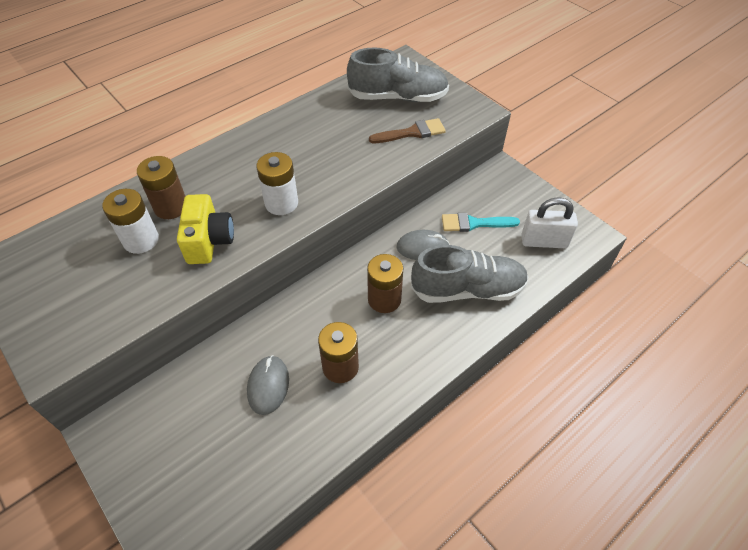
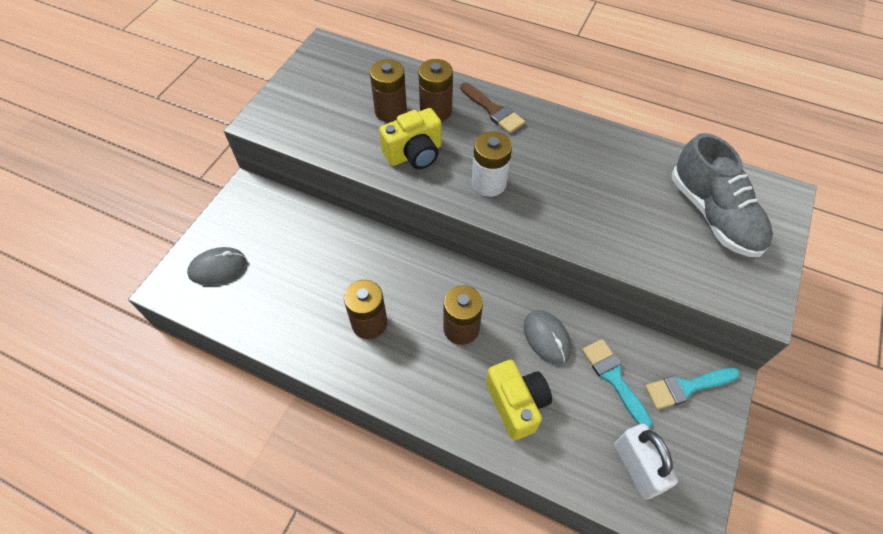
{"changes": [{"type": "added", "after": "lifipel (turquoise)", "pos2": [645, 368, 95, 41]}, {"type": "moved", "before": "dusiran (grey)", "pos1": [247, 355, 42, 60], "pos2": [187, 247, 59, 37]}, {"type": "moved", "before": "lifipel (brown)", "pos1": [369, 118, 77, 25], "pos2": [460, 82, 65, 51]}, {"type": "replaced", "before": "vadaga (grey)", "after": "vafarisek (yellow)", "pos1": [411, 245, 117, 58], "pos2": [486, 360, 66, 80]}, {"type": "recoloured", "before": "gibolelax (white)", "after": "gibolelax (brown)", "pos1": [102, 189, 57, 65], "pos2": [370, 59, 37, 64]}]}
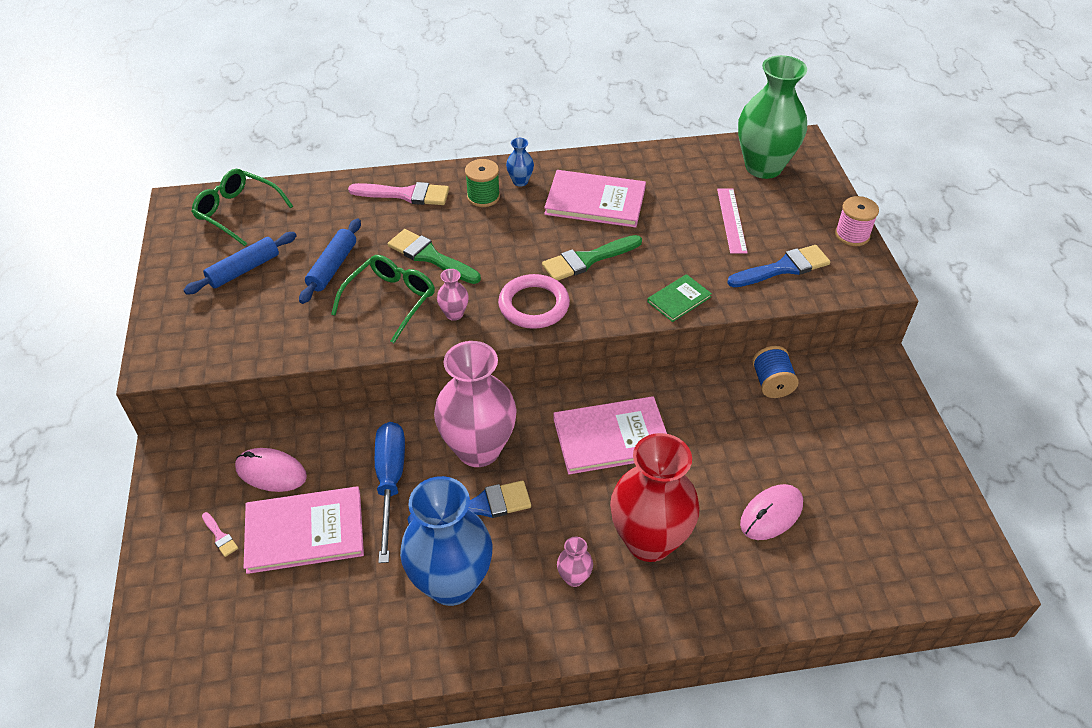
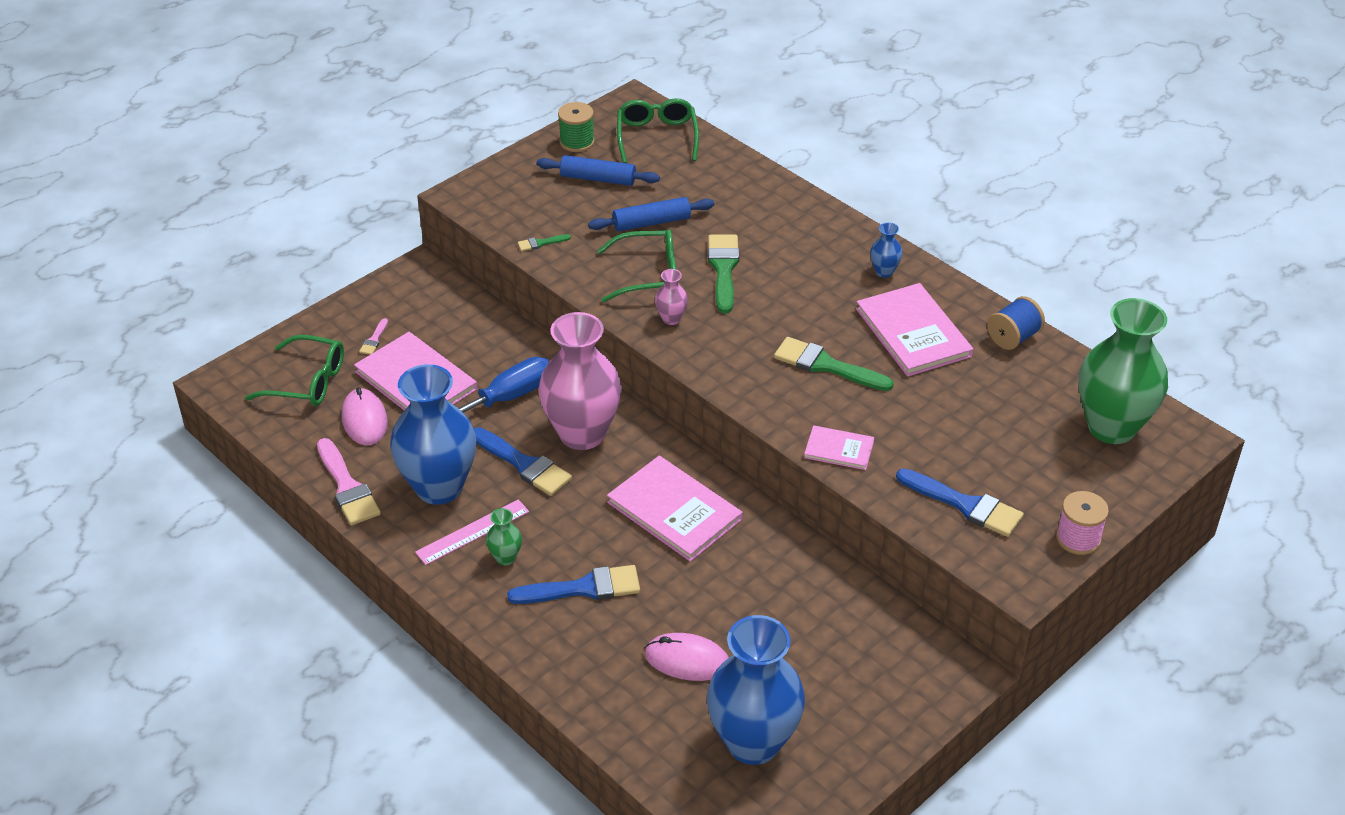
{"changes": [{"type": "removed", "before": "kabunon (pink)", "pos1": [498, 274, 72, 55]}, {"type": "added", "after": "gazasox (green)", "pos2": [245, 335, 99, 71]}, {"type": "added", "after": "lifipel (green)", "pos2": [518, 234, 53, 17]}, {"type": "added", "after": "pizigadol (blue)", "pos2": [707, 615, 98, 150]}, {"type": "moved", "before": "dusiran (pink)", "pos1": [235, 448, 72, 44], "pos2": [342, 387, 46, 58]}, {"type": "moved", "before": "lifipel (pink)", "pos1": [348, 182, 101, 23], "pos2": [317, 438, 64, 87]}, {"type": "moved", "before": "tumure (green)", "pos1": [465, 159, 35, 48], "pos2": [558, 102, 37, 50]}, {"type": "moved", "before": "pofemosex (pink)", "pos1": [717, 188, 31, 66], "pos2": [415, 499, 114, 66]}, {"type": "moved", "before": "tumure (blue)", "pos1": [752, 346, 47, 52], "pos2": [987, 296, 58, 54]}, {"type": "replaced", "before": "pizigadol (red)", "after": "lifipel (blue)", "pos1": [610, 433, 90, 129], "pos2": [507, 565, 133, 39]}, {"type": "recoloured", "before": "pizigadol (pink)", "after": "pizigadol (green)", "pos1": [557, 537, 36, 50], "pos2": [486, 508, 36, 57]}, {"type": "recoloured", "before": "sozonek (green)", "after": "sozonek (pink)", "pos1": [647, 274, 65, 48], "pos2": [804, 425, 70, 45]}]}
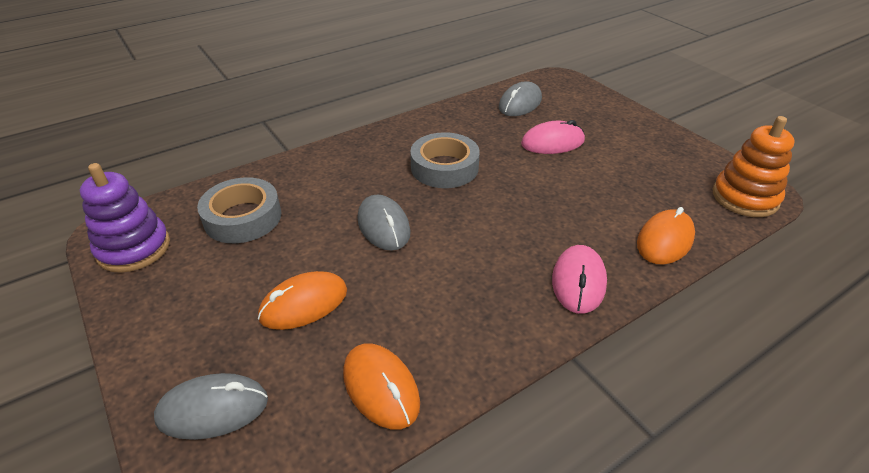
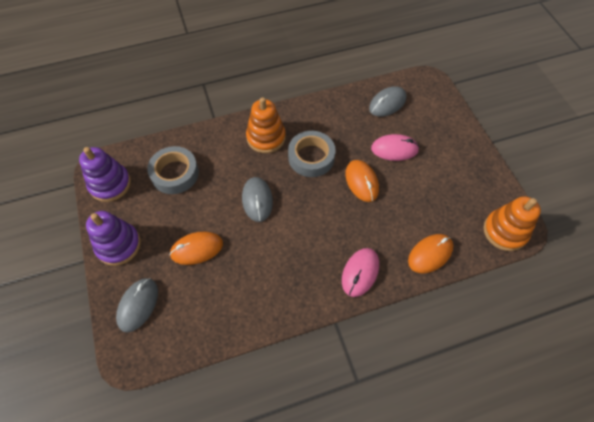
{"changes": [{"type": "added", "after": "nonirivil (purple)", "pos2": [86, 211, 55, 55]}, {"type": "added", "after": "nonirivil (orange)", "pos2": [246, 97, 40, 56]}, {"type": "moved", "before": "dusiran (orange)", "pos1": [343, 343, 77, 86], "pos2": [345, 160, 34, 42]}, {"type": "turned", "before": "dusiran (grey)", "pos1": [154, 373, 114, 67], "pos2": [116, 278, 42, 54], "turn": -75}]}
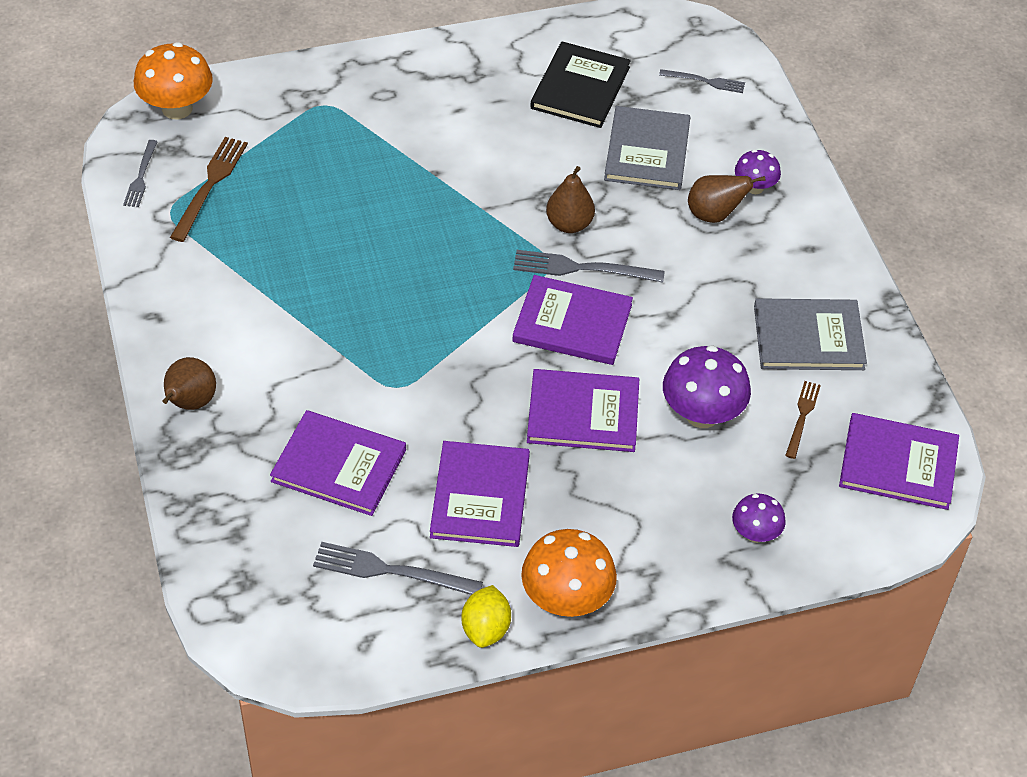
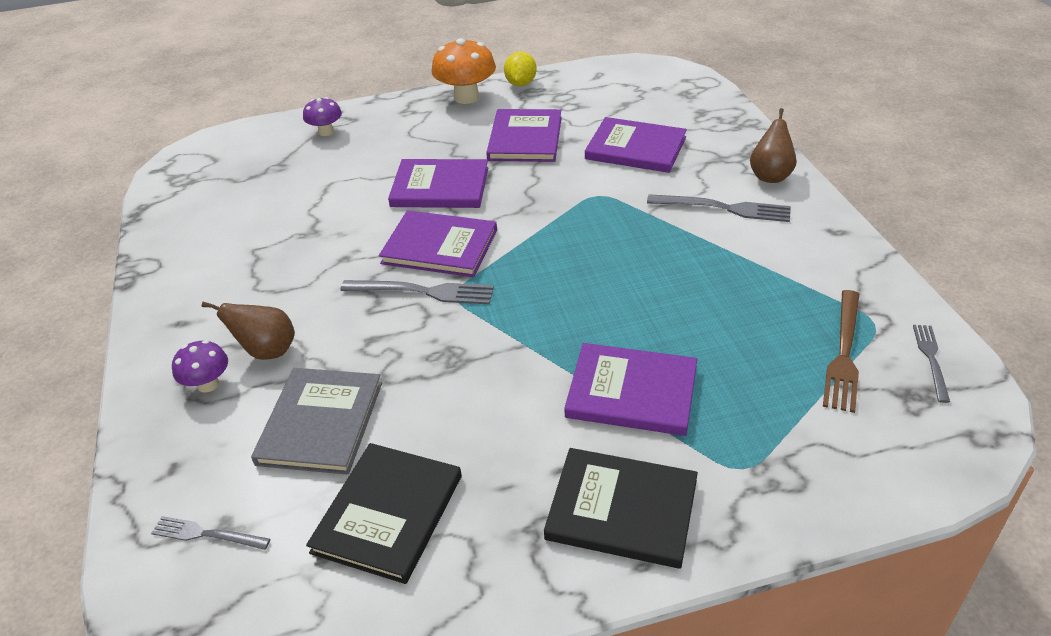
{"changes": [{"type": "removed", "before": "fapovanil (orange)", "pos1": [134, 42, 79, 77]}, {"type": "removed", "before": "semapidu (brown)", "pos1": [546, 166, 49, 67]}, {"type": "removed", "before": "fapovanil (purple)", "pos1": [663, 345, 88, 83]}, {"type": "removed", "before": "sozonek (grey)", "pos1": [754, 298, 113, 72]}, {"type": "removed", "before": "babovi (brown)", "pos1": [785, 381, 36, 78]}, {"type": "added", "after": "sozonek (black)", "pos2": [544, 448, 154, 121]}, {"type": "moved", "before": "babovi (grey)", "pos1": [313, 542, 170, 53], "pos2": [647, 194, 144, 28]}, {"type": "moved", "before": "sozonek (purple)", "pos1": [839, 413, 120, 97], "pos2": [564, 343, 133, 93]}]}
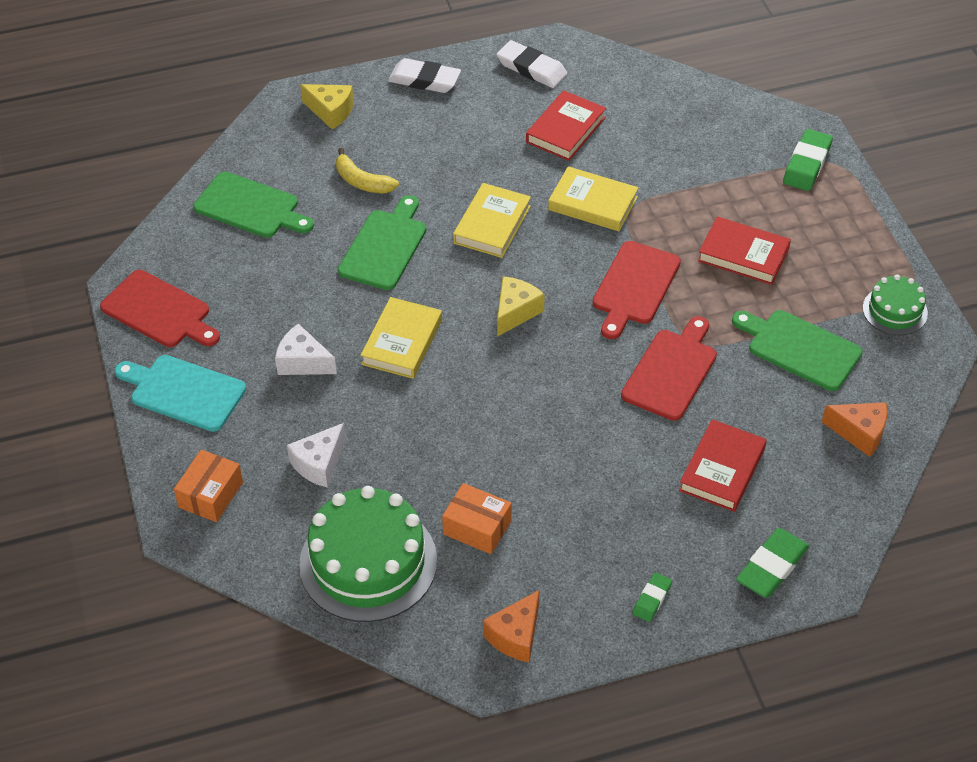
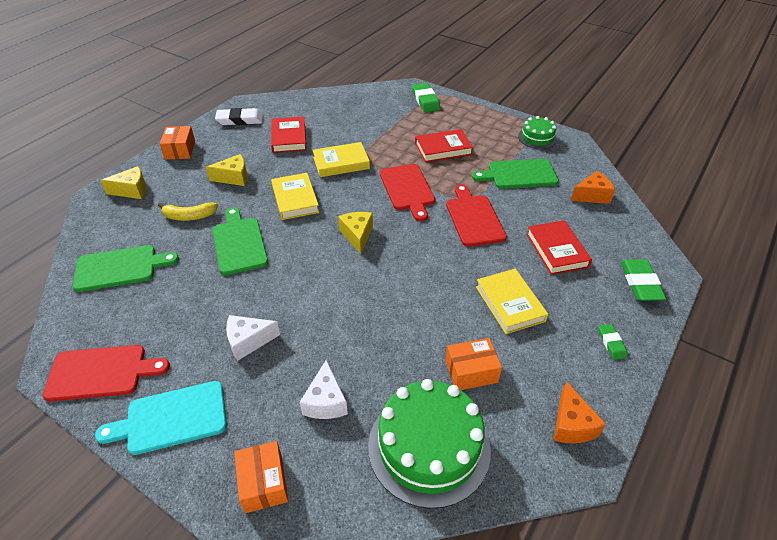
{"changes": [{"type": "added", "after": "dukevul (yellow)", "pos2": [206, 154, 41, 32]}, {"type": "moved", "before": "sozonek (yellow)", "pos1": [360, 297, 82, 82], "pos2": [476, 269, 72, 65]}, {"type": "replaced", "before": "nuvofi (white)", "after": "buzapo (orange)", "pos1": [388, 58, 73, 35], "pos2": [160, 126, 35, 34]}]}
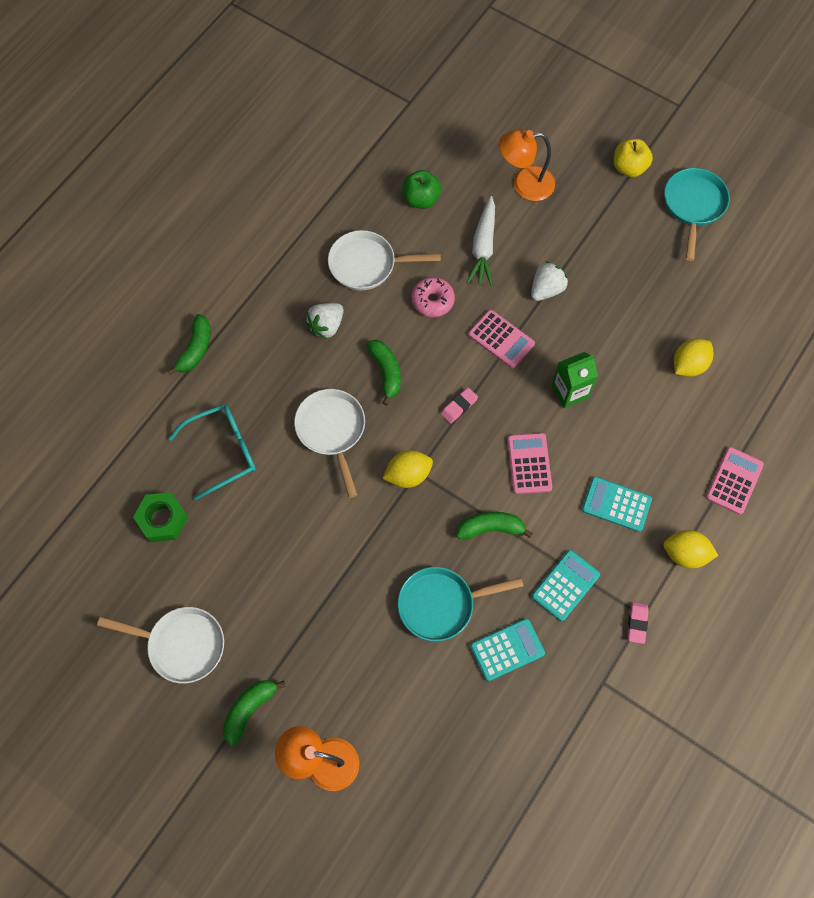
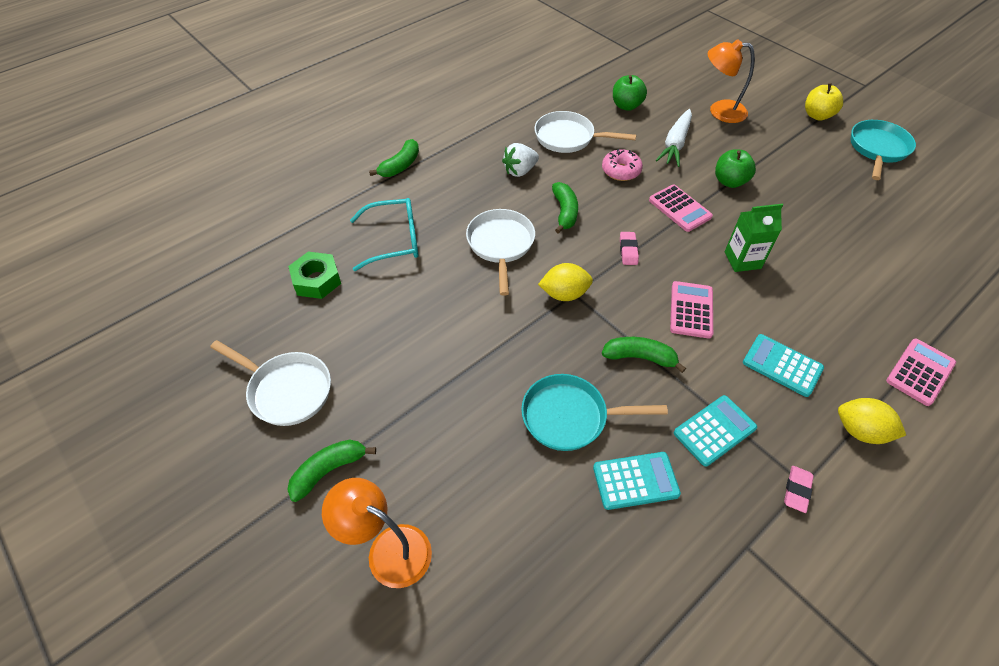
{"changes": [{"type": "removed", "before": "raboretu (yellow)", "pos1": [674, 339, 39, 38]}, {"type": "replaced", "before": "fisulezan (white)", "after": "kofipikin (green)", "pos1": [531, 261, 37, 40], "pos2": [715, 149, 41, 39]}, {"type": "turned", "before": "nuvofi (pink)", "pos1": [441, 388, 37, 36], "pos2": [620, 232, 19, 33], "turn": -60}]}
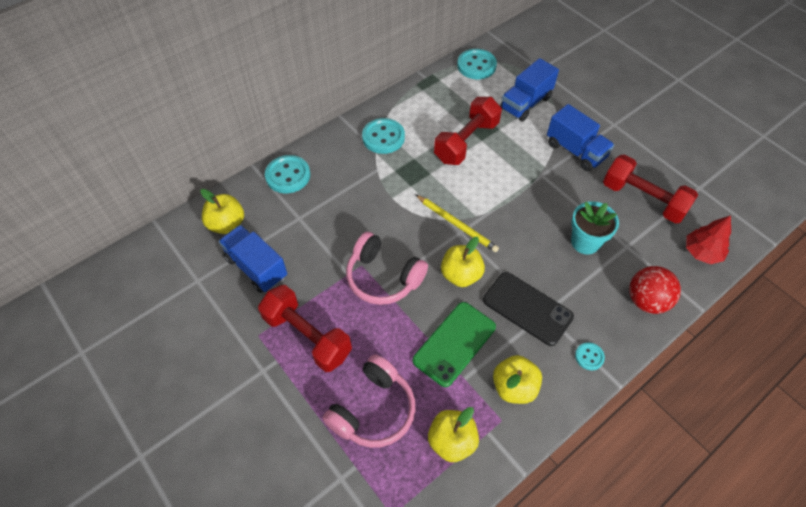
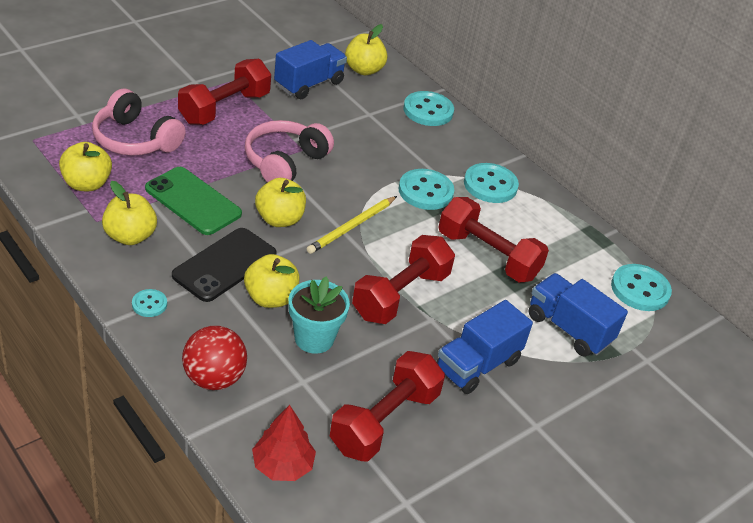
{"changes": [{"type": "added", "after": "kofipikin (yellow)", "pos2": [244, 254, 56, 54]}, {"type": "added", "after": "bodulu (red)", "pos2": [352, 235, 103, 89]}, {"type": "added", "after": "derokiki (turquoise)", "pos2": [399, 169, 55, 41]}]}
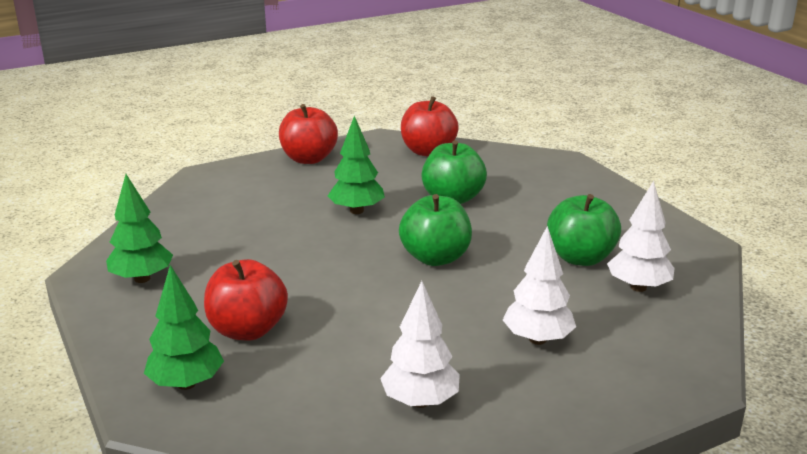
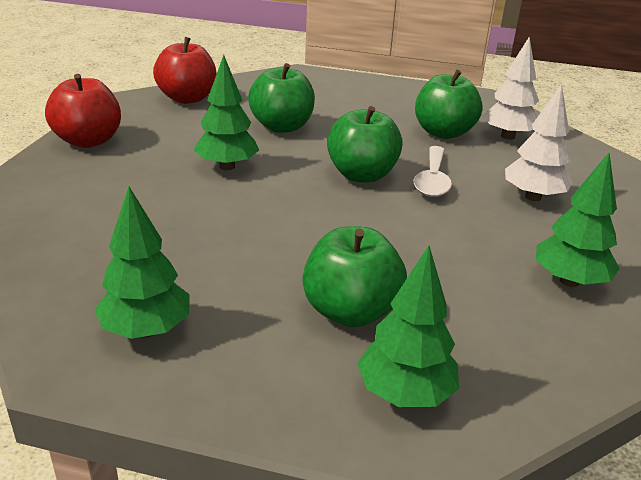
{"changes": [{"type": "added", "after": "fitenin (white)", "pos2": [414, 146, 38, 51]}, {"type": "recoloured", "before": "kofipikin (red)", "after": "kofipikin (green)", "pos1": [204, 259, 84, 81], "pos2": [303, 226, 104, 101]}, {"type": "recoloured", "before": "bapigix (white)", "after": "bapigix (green)", "pos1": [380, 281, 80, 127], "pos2": [536, 153, 84, 134]}]}
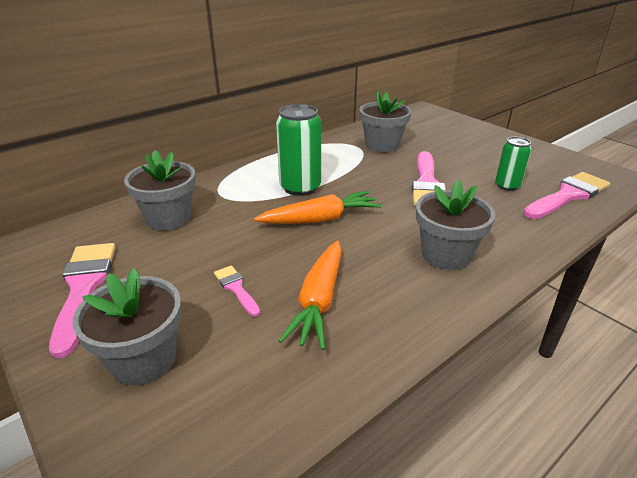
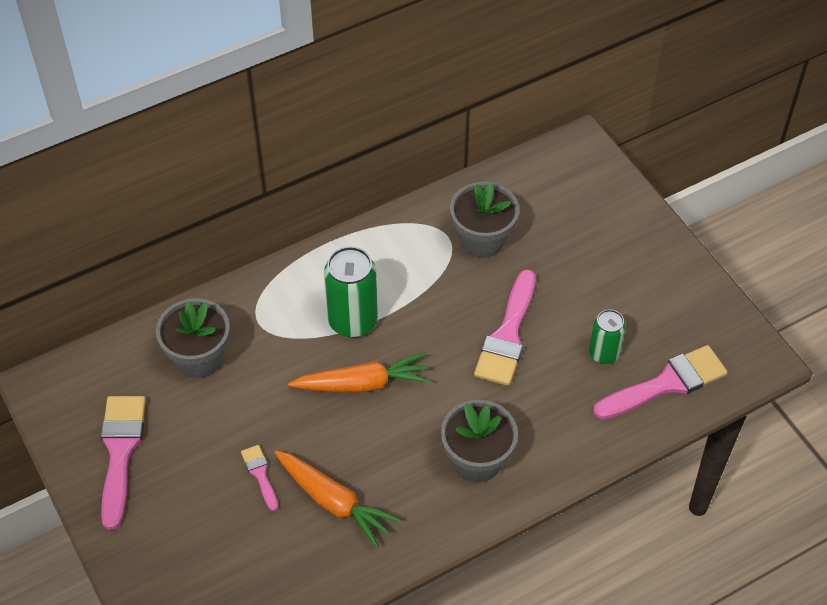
{"changes": [{"type": "removed", "before": "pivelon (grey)", "pos1": [72, 268, 110, 118]}, {"type": "turned", "before": "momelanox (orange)", "pos1": [279, 241, 63, 109], "pos2": [274, 450, 126, 98], "turn": -75}]}
